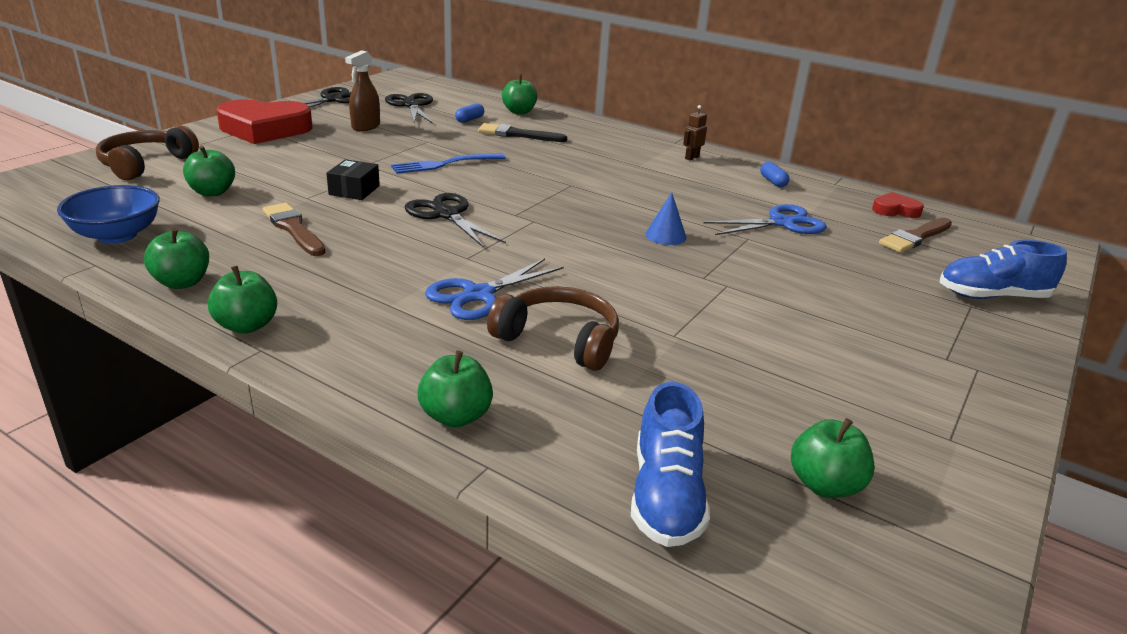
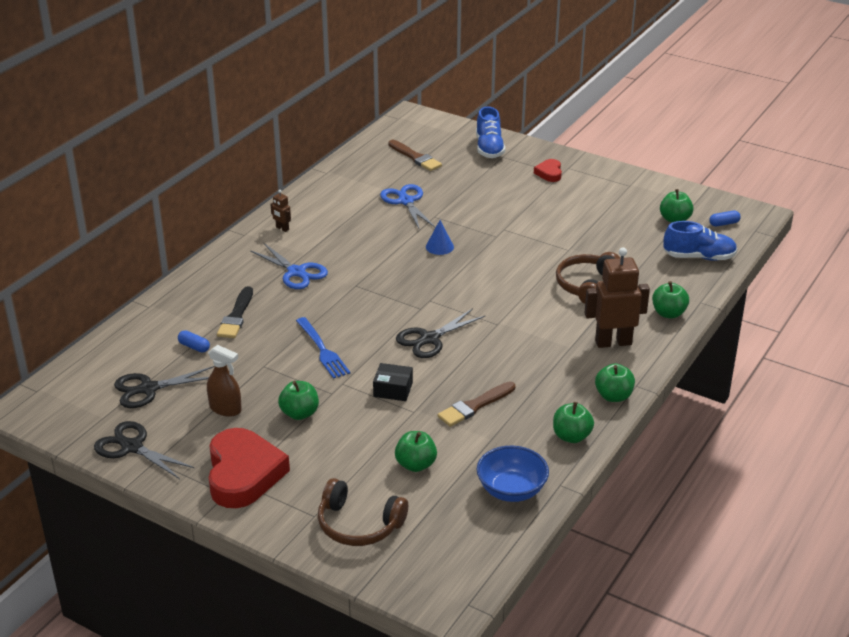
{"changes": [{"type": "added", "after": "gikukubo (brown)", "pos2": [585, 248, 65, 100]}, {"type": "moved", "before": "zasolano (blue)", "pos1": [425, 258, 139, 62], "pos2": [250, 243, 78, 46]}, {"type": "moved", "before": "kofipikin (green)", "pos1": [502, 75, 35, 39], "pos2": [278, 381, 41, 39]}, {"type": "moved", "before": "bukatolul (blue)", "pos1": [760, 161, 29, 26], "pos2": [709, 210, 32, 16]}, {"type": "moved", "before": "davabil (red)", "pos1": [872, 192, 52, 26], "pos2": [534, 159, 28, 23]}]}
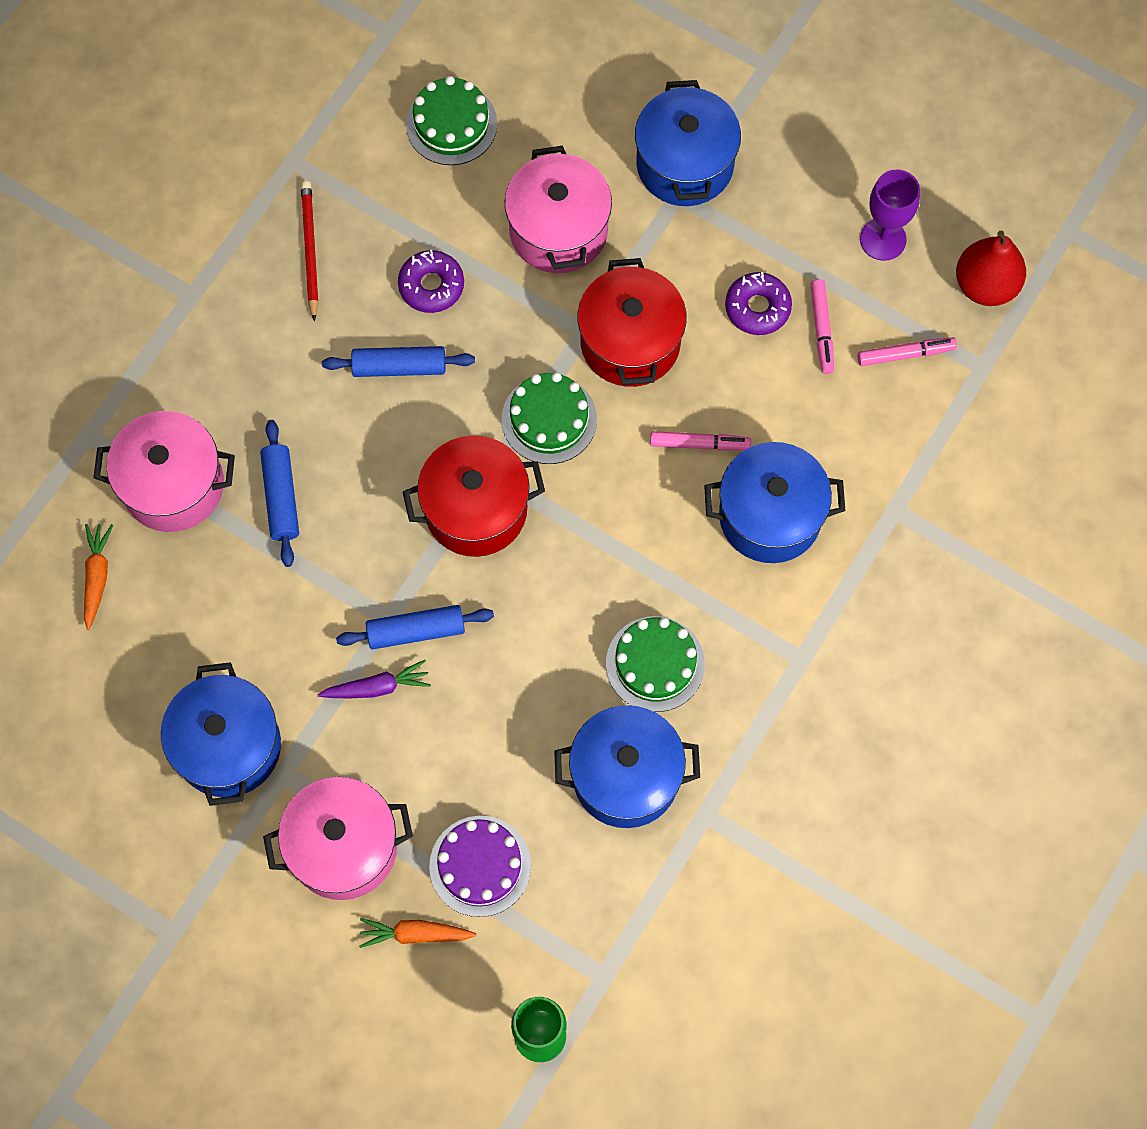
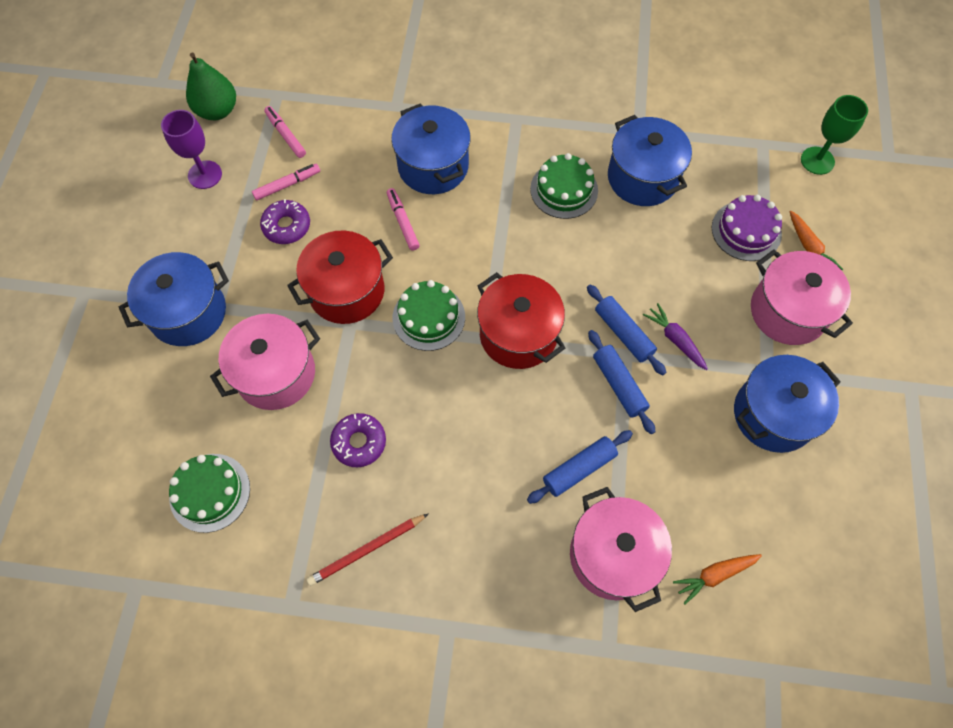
{"changes": [{"type": "moved", "before": "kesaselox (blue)", "pos1": [322, 346, 153, 31], "pos2": [588, 330, 67, 104]}, {"type": "recoloured", "before": "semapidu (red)", "after": "semapidu (green)", "pos1": [956, 231, 70, 75], "pos2": [186, 52, 50, 68]}]}
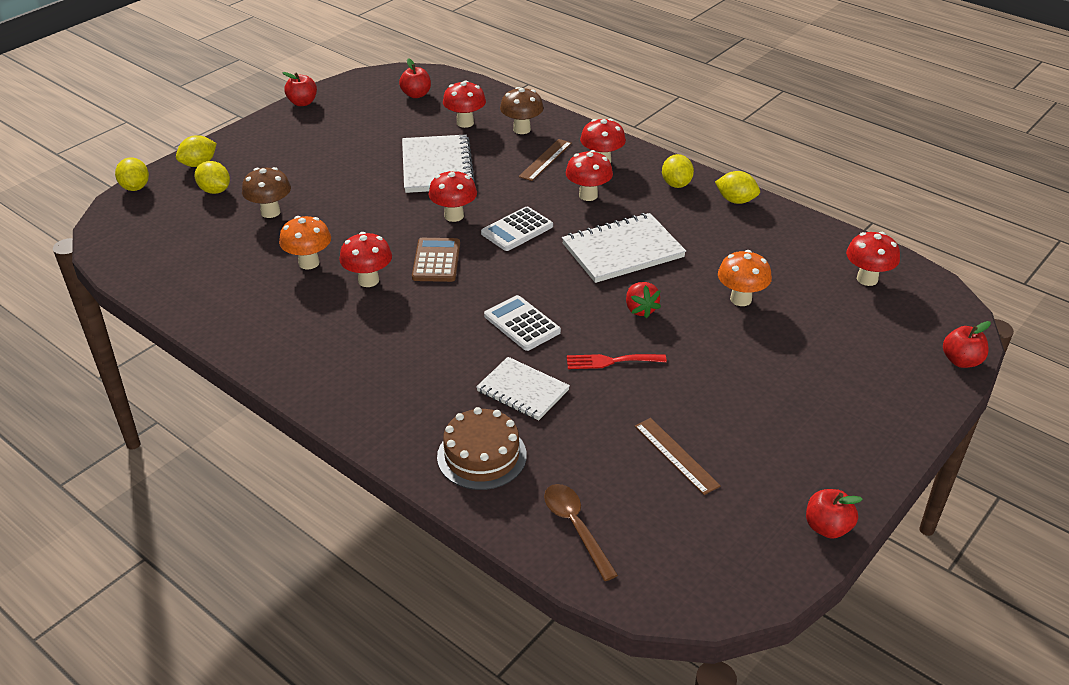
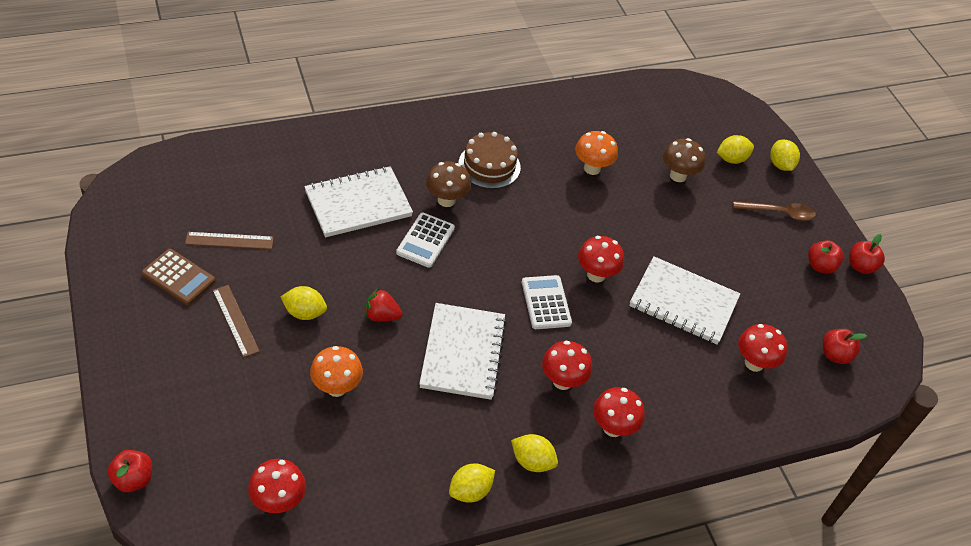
{"changes": [{"type": "removed", "before": "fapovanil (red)", "pos1": [339, 232, 53, 55]}, {"type": "removed", "before": "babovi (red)", "pos1": [567, 354, 100, 15]}, {"type": "moved", "before": "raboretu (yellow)", "pos1": [115, 157, 34, 34], "pos2": [281, 286, 46, 34]}, {"type": "moved", "before": "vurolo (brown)", "pos1": [412, 238, 48, 44], "pos2": [142, 249, 73, 56]}, {"type": "moved", "before": "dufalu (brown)", "pos1": [437, 407, 90, 83], "pos2": [459, 132, 62, 57]}, {"type": "moved", "before": "fapovanil (brown)", "pos1": [500, 87, 44, 47], "pos2": [426, 161, 45, 46]}, {"type": "moved", "before": "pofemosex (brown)", "pos1": [519, 139, 53, 42], "pos2": [212, 285, 48, 73]}, {"type": "moved", "before": "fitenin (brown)", "pos1": [544, 484, 74, 97], "pos2": [733, 201, 83, 20]}, {"type": "moved", "before": "kofipikin (red)", "pos1": [806, 489, 57, 50], "pos2": [808, 240, 36, 34]}, {"type": "turned", "before": "vurolo (white)", "pos1": [484, 295, 77, 56], "pos2": [396, 213, 59, 55], "turn": 120}, {"type": "resized", "before": "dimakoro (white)", "pos1": [476, 357, 94, 64], "pos2": [304, 166, 109, 71], "scale": 1.55}]}
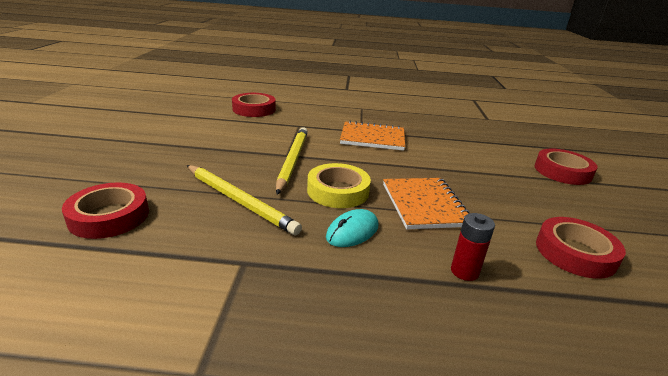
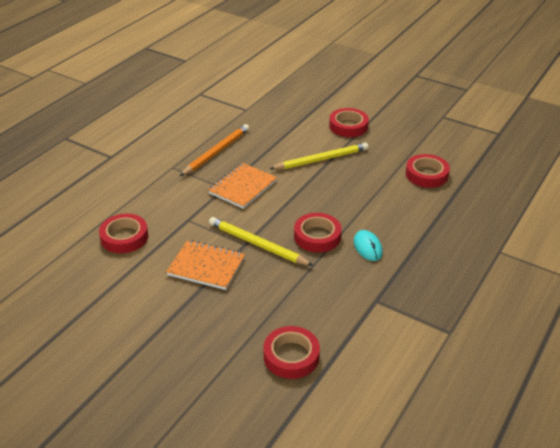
{"changes": [{"type": "removed", "before": "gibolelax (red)", "pos1": [451, 213, 44, 68]}, {"type": "added", "after": "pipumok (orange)", "pos2": [180, 124, 69, 52]}, {"type": "moved", "before": "pipumok (yellow)", "pos1": [187, 165, 115, 70], "pos2": [270, 143, 98, 27]}, {"type": "moved", "before": "dimakoro (orange)", "pos1": [383, 178, 86, 51], "pos2": [166, 240, 79, 50]}, {"type": "recoloured", "before": "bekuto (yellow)", "after": "bekuto (red)", "pos1": [307, 163, 64, 45], "pos2": [294, 213, 48, 40]}]}
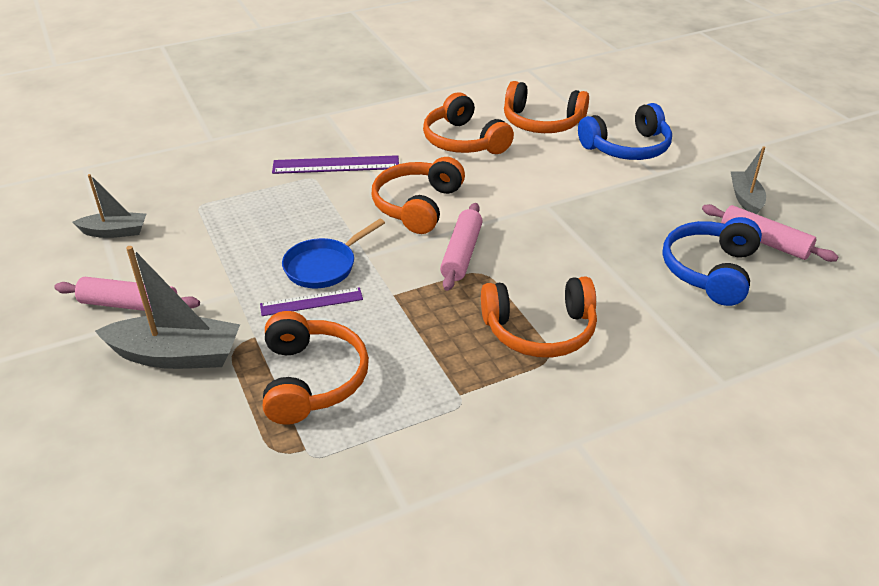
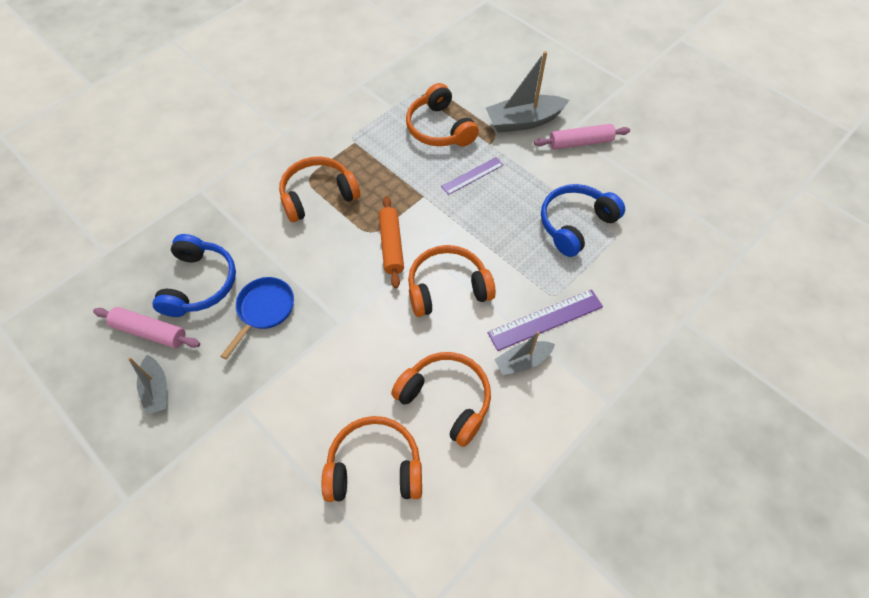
{"changes": [{"type": "moved", "before": "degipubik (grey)", "pos1": [73, 174, 73, 64], "pos2": [494, 331, 61, 44]}, {"type": "moved", "before": "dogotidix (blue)", "pos1": [282, 219, 103, 69], "pos2": [220, 277, 74, 83]}, {"type": "moved", "before": "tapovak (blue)", "pos1": [578, 103, 94, 57], "pos2": [541, 184, 84, 73]}, {"type": "recoloured", "before": "kesaselox (pink)", "after": "kesaselox (orange)", "pos1": [440, 203, 43, 88], "pos2": [379, 196, 25, 92]}, {"type": "turned", "before": "tapovak (orange)", "pos1": [372, 157, 93, 77], "pos2": [408, 245, 88, 72], "turn": -105}]}
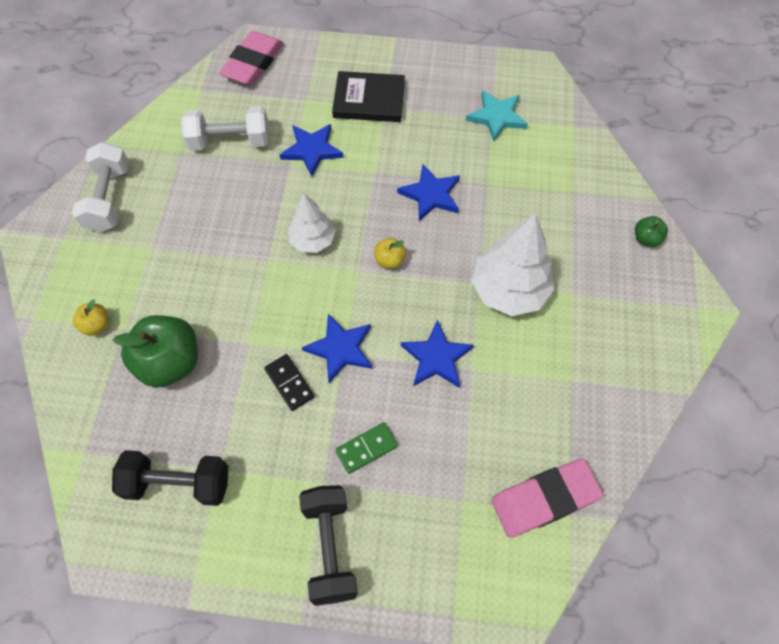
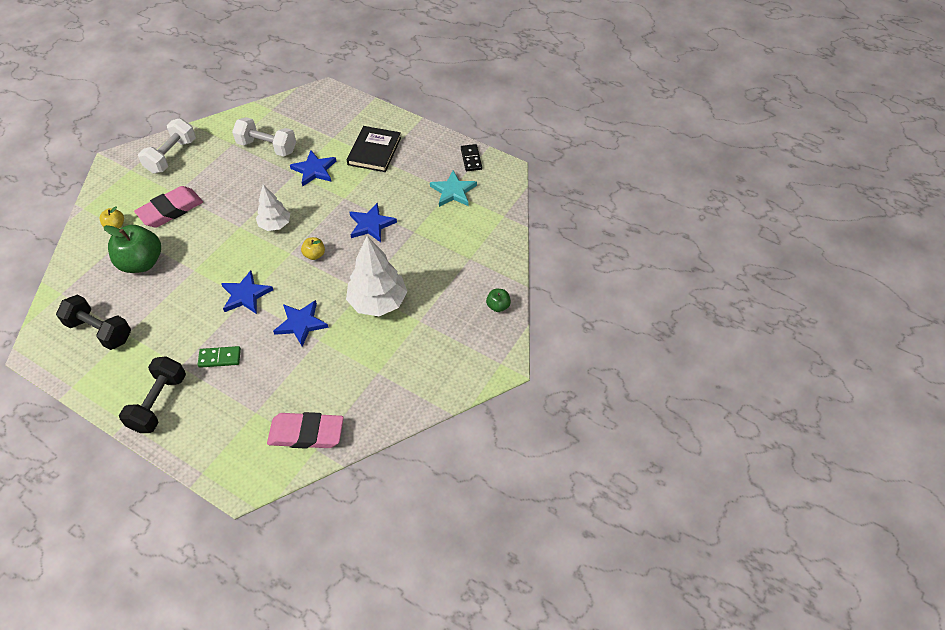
{"changes": [{"type": "moved", "before": "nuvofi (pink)", "pos1": [219, 31, 64, 55], "pos2": [134, 186, 69, 42]}, {"type": "moved", "before": "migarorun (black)", "pos1": [264, 354, 51, 57], "pos2": [461, 144, 21, 27]}, {"type": "turned", "before": "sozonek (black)", "pos1": [332, 71, 73, 51], "pos2": [347, 126, 54, 46], "turn": 75}]}
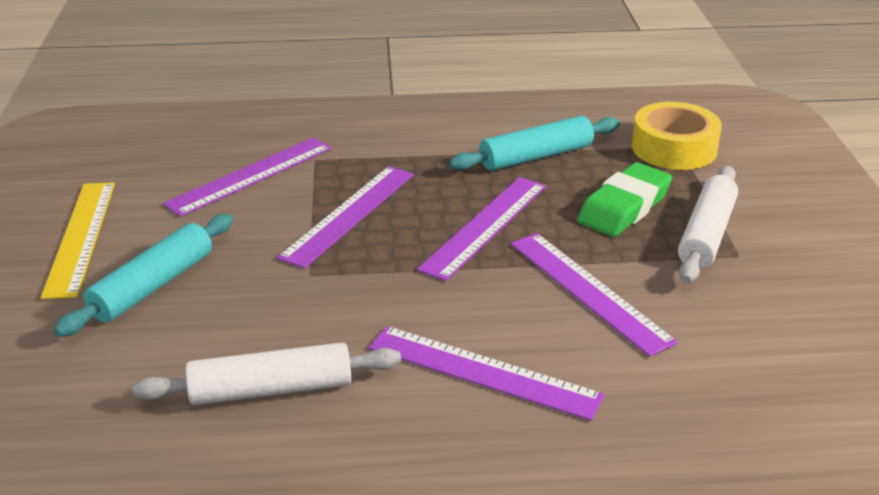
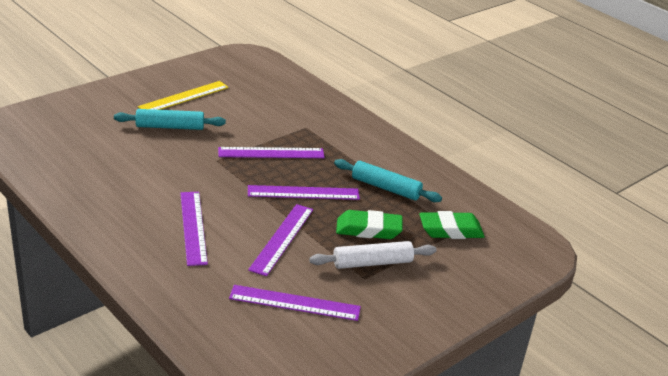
{"changes": [{"type": "removed", "before": "kesaselox (white)", "pos1": [132, 342, 269, 63]}, {"type": "moved", "before": "pofemosex (purple)", "pos1": [163, 138, 169, 79], "pos2": [229, 285, 132, 36]}, {"type": "replaced", "before": "bekuto (yellow)", "after": "nuvofi (green)", "pos1": [632, 102, 90, 68], "pos2": [419, 211, 66, 28]}]}
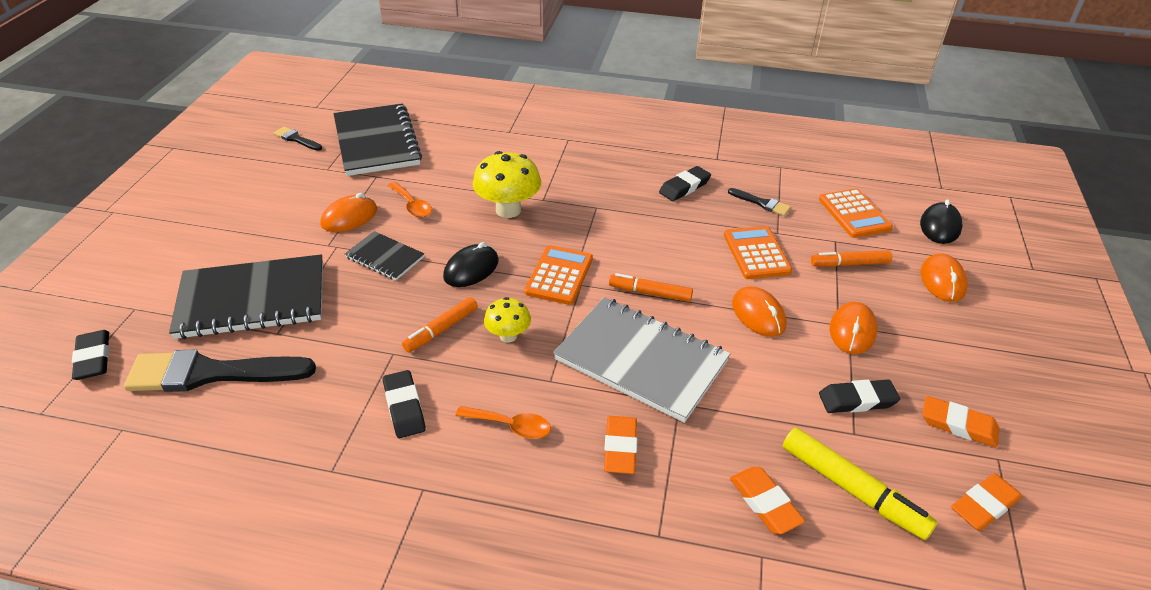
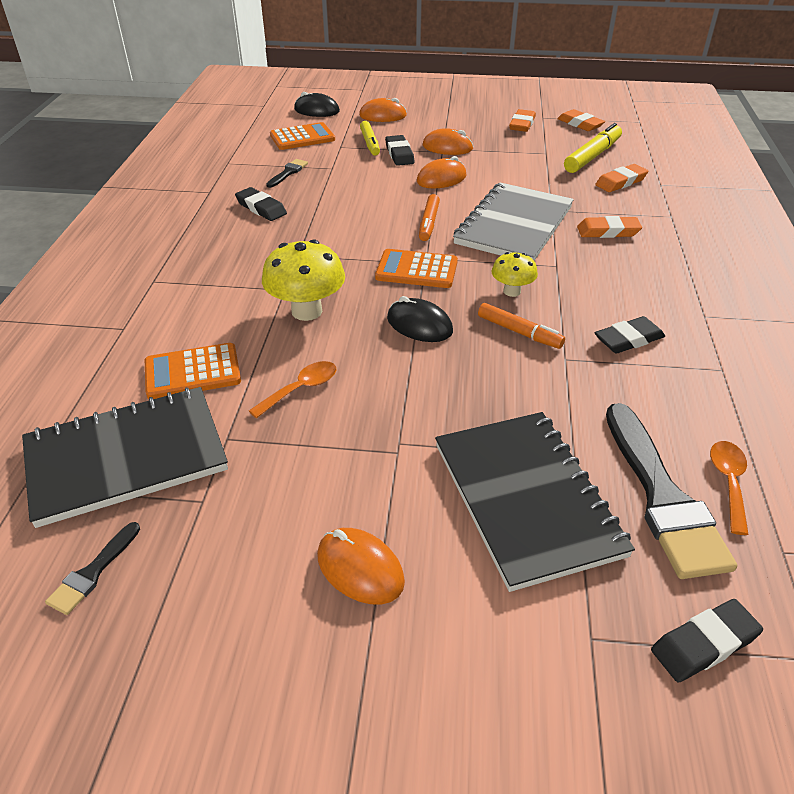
{"changes": [{"type": "removed", "before": "dimakoro (black)", "pos1": [345, 231, 79, 49]}, {"type": "moved", "before": "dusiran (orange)", "pos1": [321, 193, 56, 39], "pos2": [317, 528, 88, 77]}, {"type": "moved", "before": "fitenin (orange)", "pos1": [456, 406, 95, 33], "pos2": [710, 441, 39, 94]}, {"type": "moved", "before": "vurolo (orange)", "pos1": [724, 226, 68, 53], "pos2": [145, 343, 96, 56]}, {"type": "moved", "before": "nuvofi (black)", "pos1": [819, 380, 81, 33], "pos2": [385, 135, 29, 31]}, {"type": "recoloured", "before": "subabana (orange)", "after": "subabana (yellow)", "pos1": [811, 250, 81, 17], "pos2": [360, 121, 20, 35]}]}
